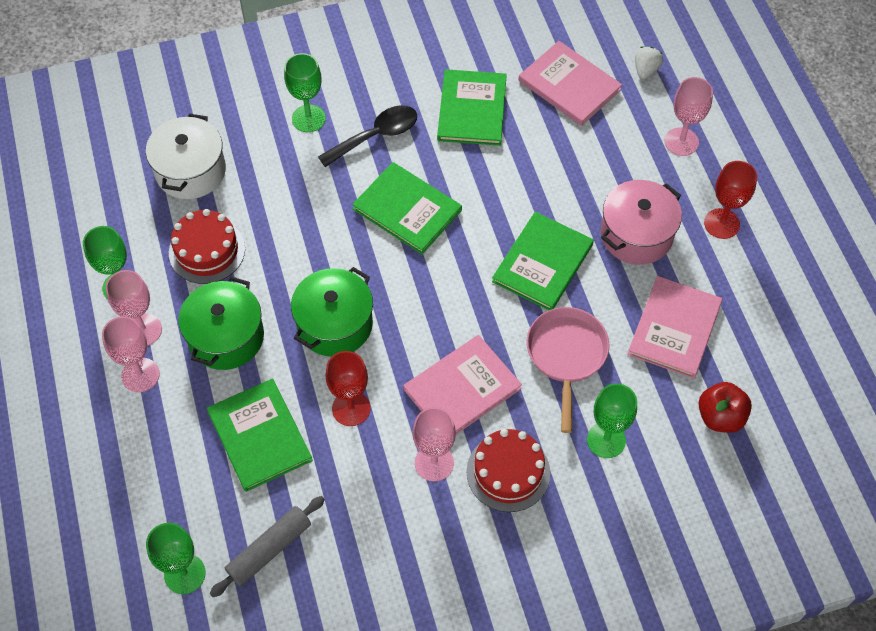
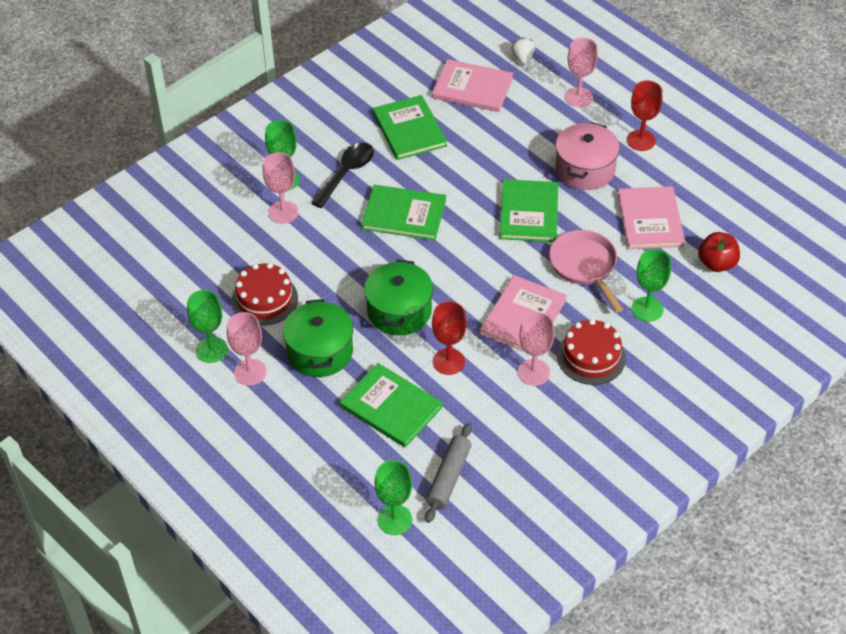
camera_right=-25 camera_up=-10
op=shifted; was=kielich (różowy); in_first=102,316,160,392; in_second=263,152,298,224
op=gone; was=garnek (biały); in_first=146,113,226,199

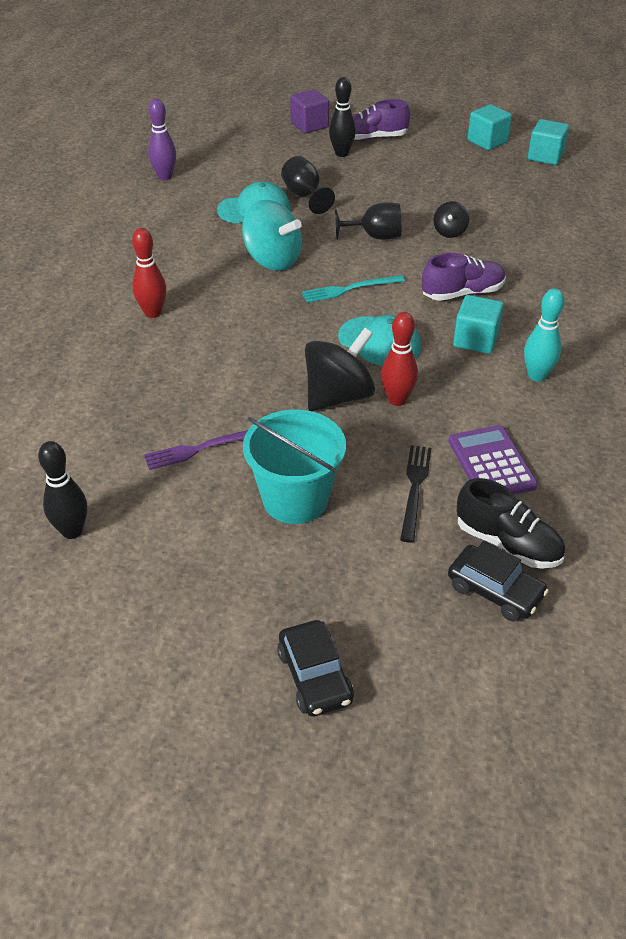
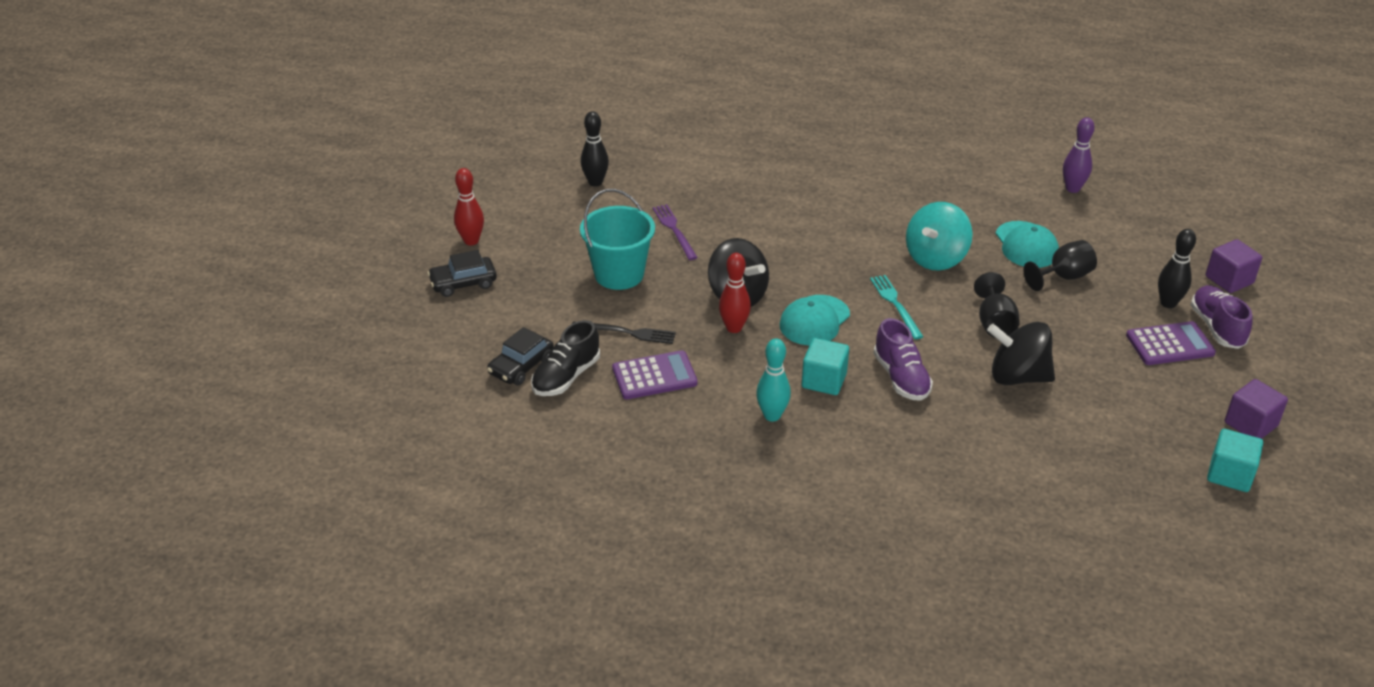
camera_right=90 camera_up=-5
op=shifted; was=kręgiel (czerwony); in_first=132,228,166,318; in_second=454,168,484,245
op=scaled; was=bączek (czarny); in_first=433,201,469,238; in_second=987,322,1055,385; ratio=1.92
op=repainted; was=sześcian (turkusowy); now=sześcian (fioletowy); in_first=467,104,512,150; in_second=1225,379,1288,439
op=new; now=kalkulator (fioletowy); in_second=1126,321,1216,365

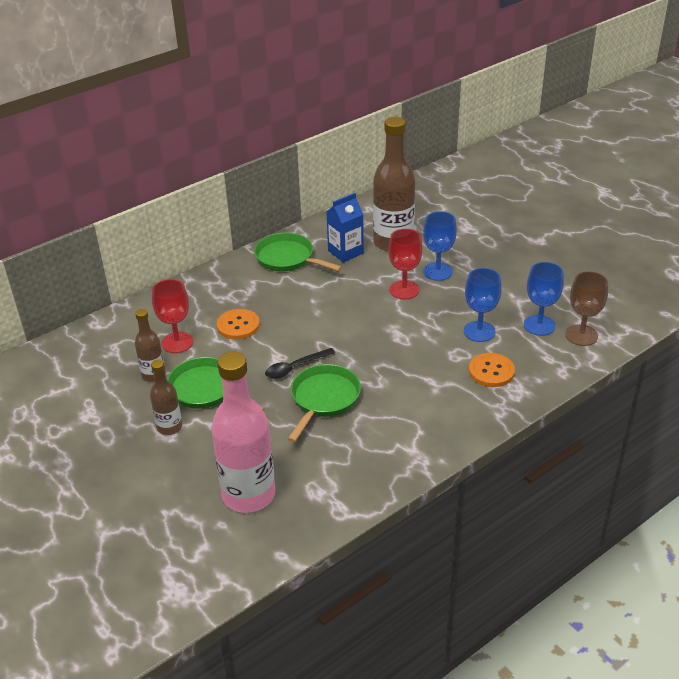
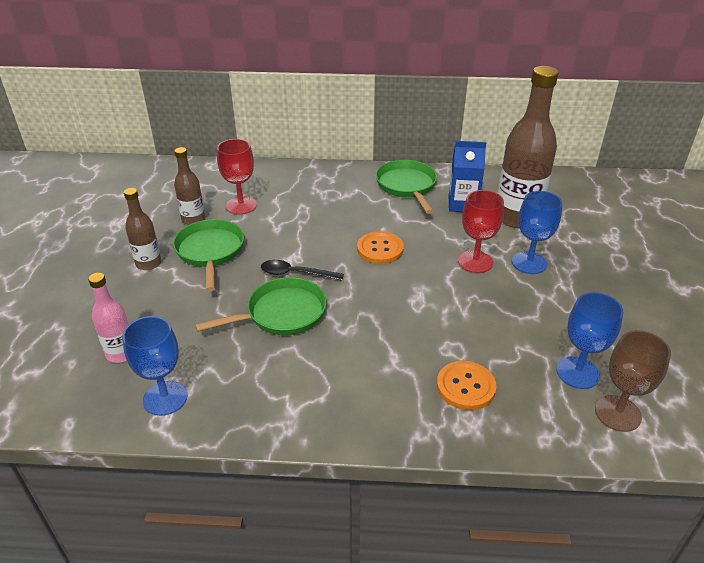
camera_right=40 camera_up=0
op=scaled; was=butelka (różowy); in_first=211,352,275,513; in_second=88,273,129,363; ratio=0.51
op=shifted; was=guzik (pomarańczowy); in_first=217,309,260,340; in_second=357,231,404,264
op=shifted; was=kielich (niebieski); in_first=464,268,502,342; in_second=122,316,188,416

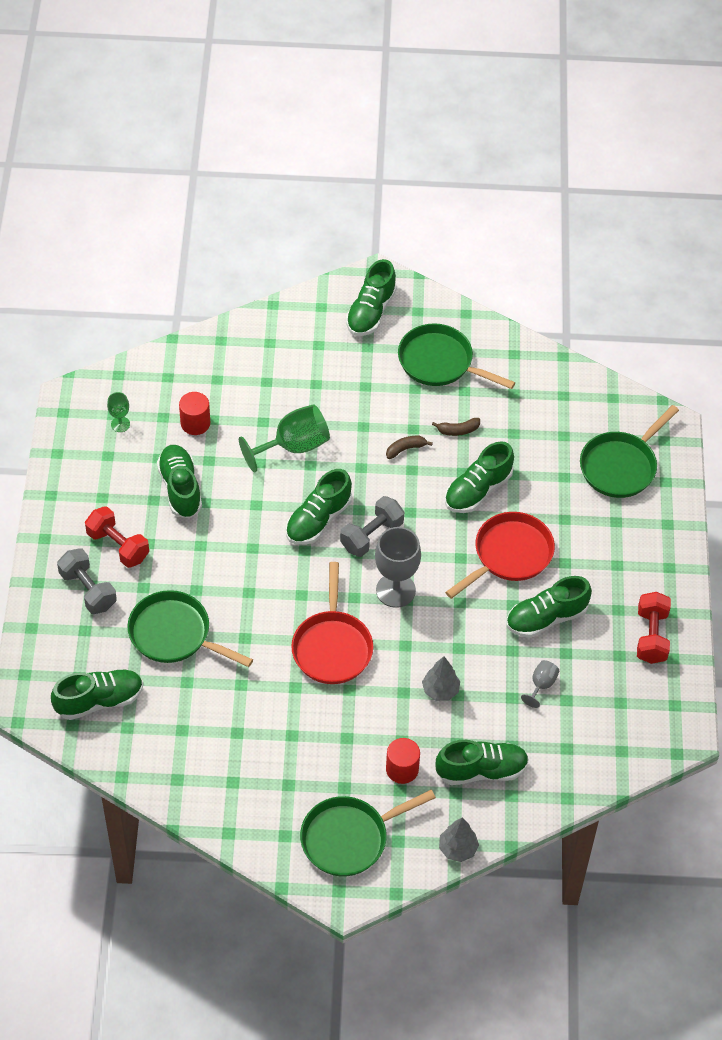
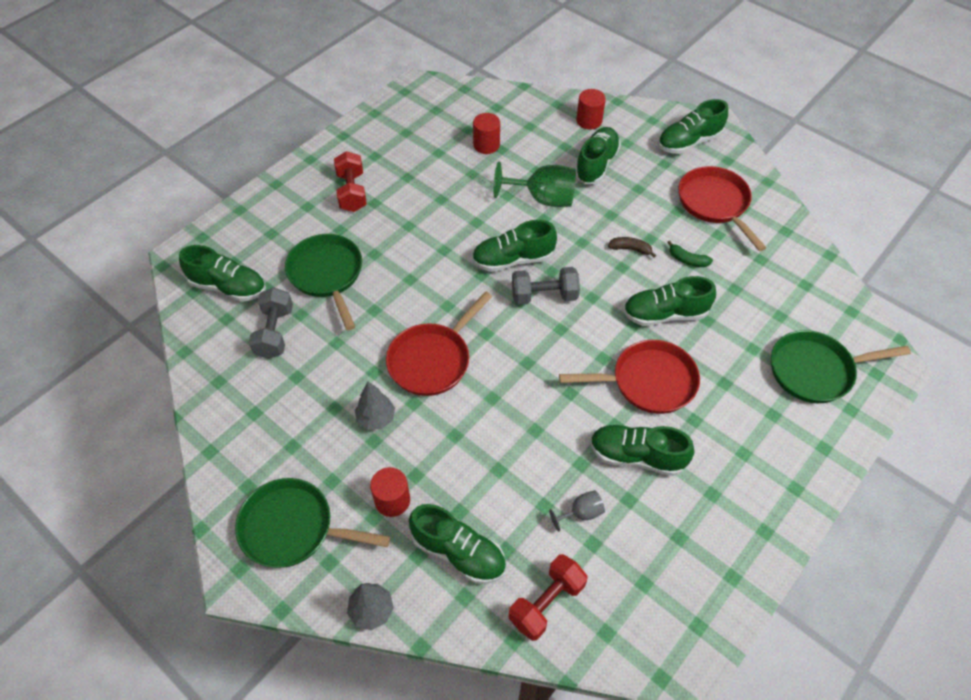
camera_right=40 camera_up=0
op=shifted; was=hantel (szary); in_first=57,548,117,614; in_second=249,287,293,359
op=gone; was=kielich (zielony); in_first=107,392,130,432
op=shifted; was=but (zielony); in_first=157,445,202,518; in_second=576,127,621,184
op=gone; was=kielich (szary); in_first=375,527,421,608
op=repainted; was=patelnia (zielony); now=patelnia (czerwony); in_first=398,323,515,389; in_second=678,166,766,251
op=shifted; was=drzewko (szary); in_first=422,656,460,701; in_second=355,382,395,430
op=repainted; was=banan (brązowy); now=banan (zielony); in_first=432,418,480,436; in_second=667,241,713,267
op=shifted; was=hantel (czerwony); in_first=637,592,671,664; in_second=509,554,587,641
op=new; now=walec (czerwony); in_second=576,89,606,130

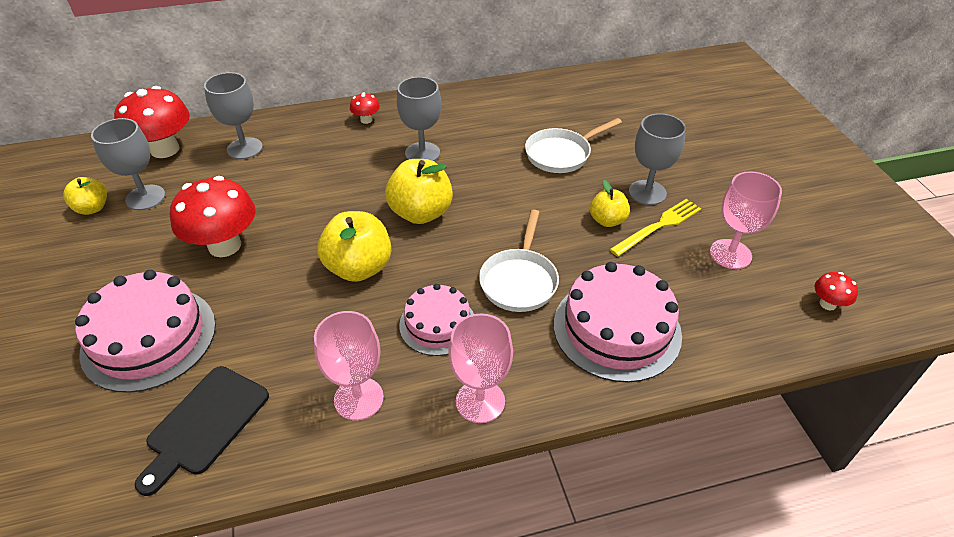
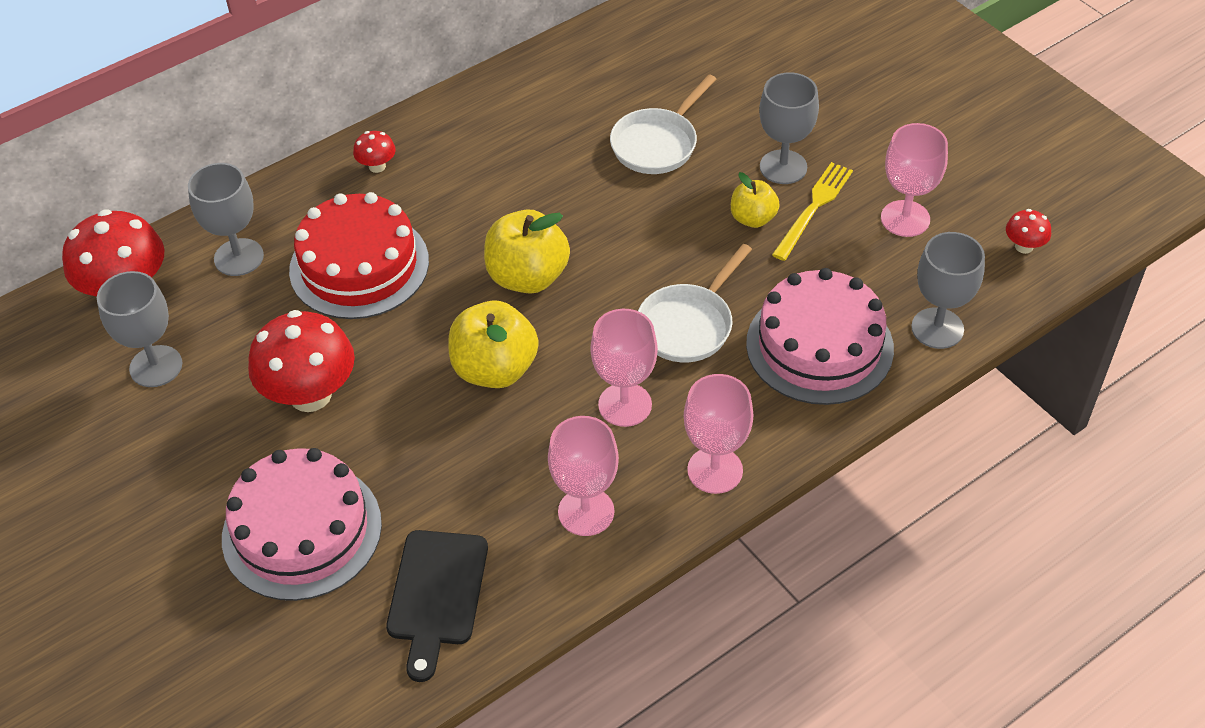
camera_right=-20 camera_up=5
op=gone; was=jabłko (żółty); in_first=63,177,107,215
op=shifted; was=kielich (szary); in_first=397,77,441,161; in_second=911,232,985,349
op=swapped; was=tort (różowy); now=kielich (różowy); in_first=399,284,474,356; in_second=590,309,658,427
op=rotated; was=patelnia (biały); in_first=479,209,559,312; in_second=638,244,752,362; clockwise=45
op=new; now=tort (czerwony); in_second=289,192,429,319

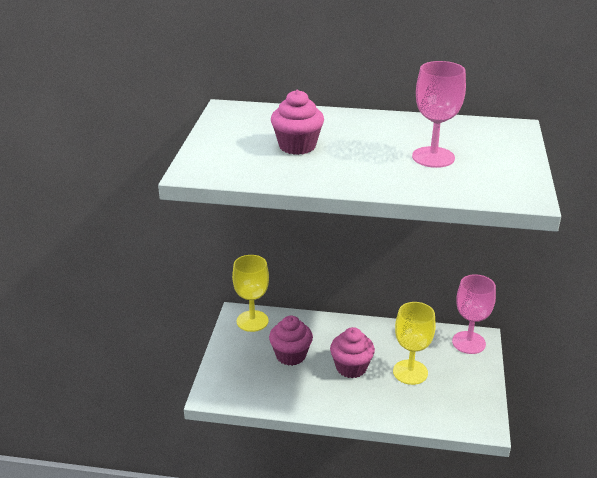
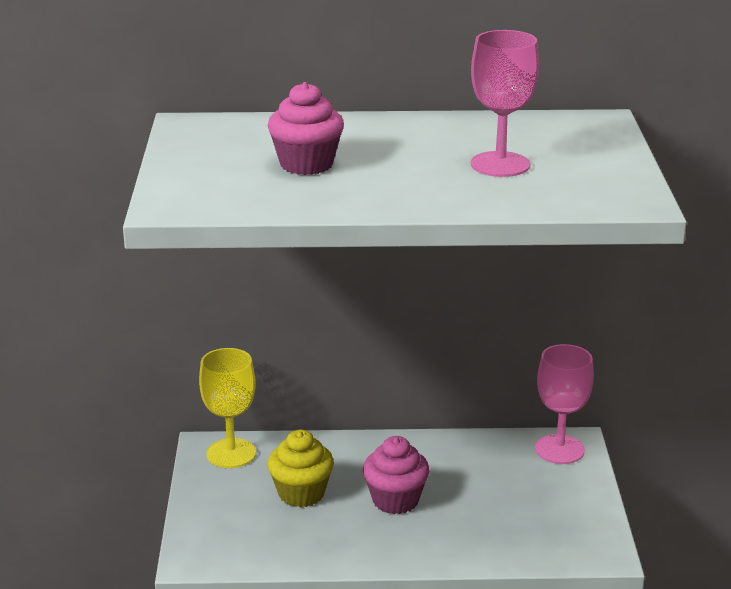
camera_right=-10 camera_up=-5
op=repainted; was=muffinka (różowy); now=muffinka (żółty); in_first=269,316,313,366; in_second=268,430,334,507
op=gone; was=kielich (żółty); in_first=393,302,436,385

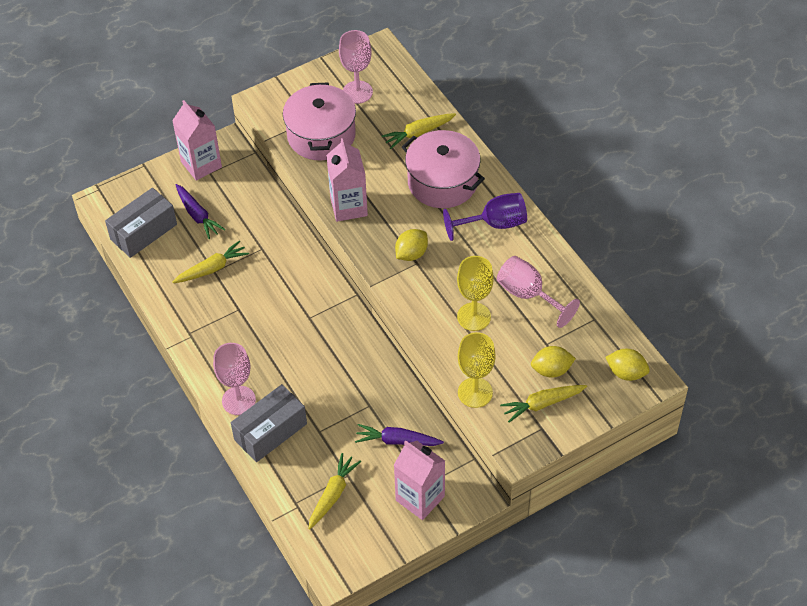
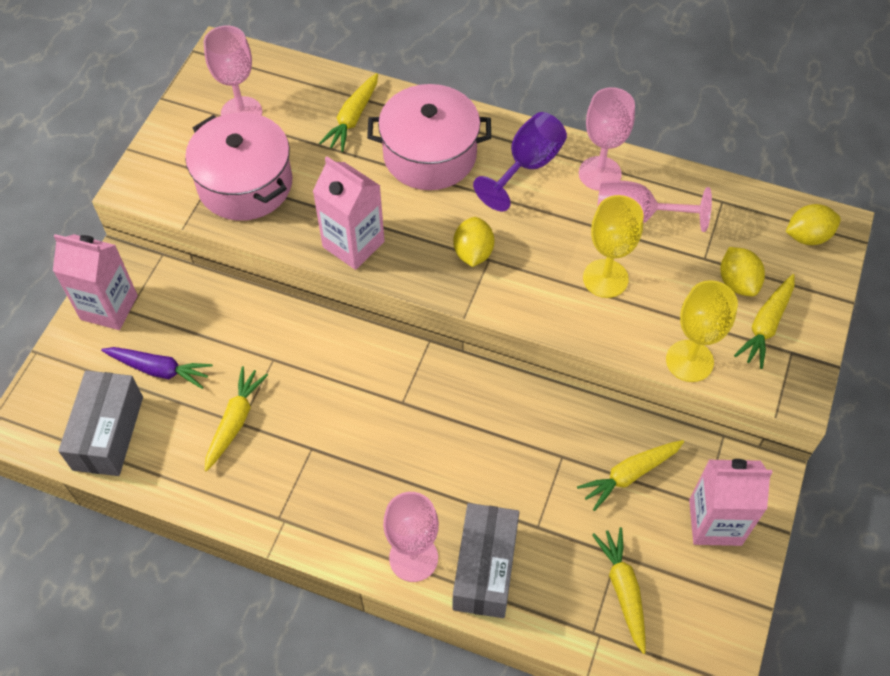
camera_right=-40 camera_up=5
op=repainted; was=marchewka (fioletowy); now=marchewka (żółty); in_first=355,424,444,446; in_second=577,440,684,511
op=rotated; was=cytryna (żółty); in_first=531,346,576,378; in_second=720,247,765,296; clockwise=-60
op=new; now=kielich (różowy); in_second=579,87,635,191

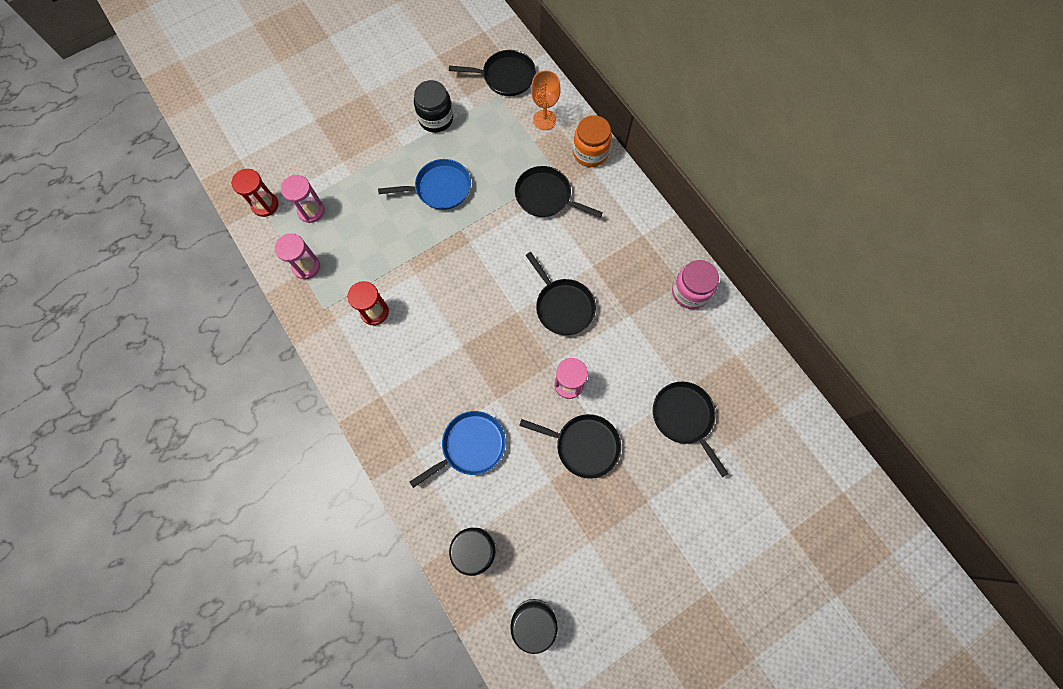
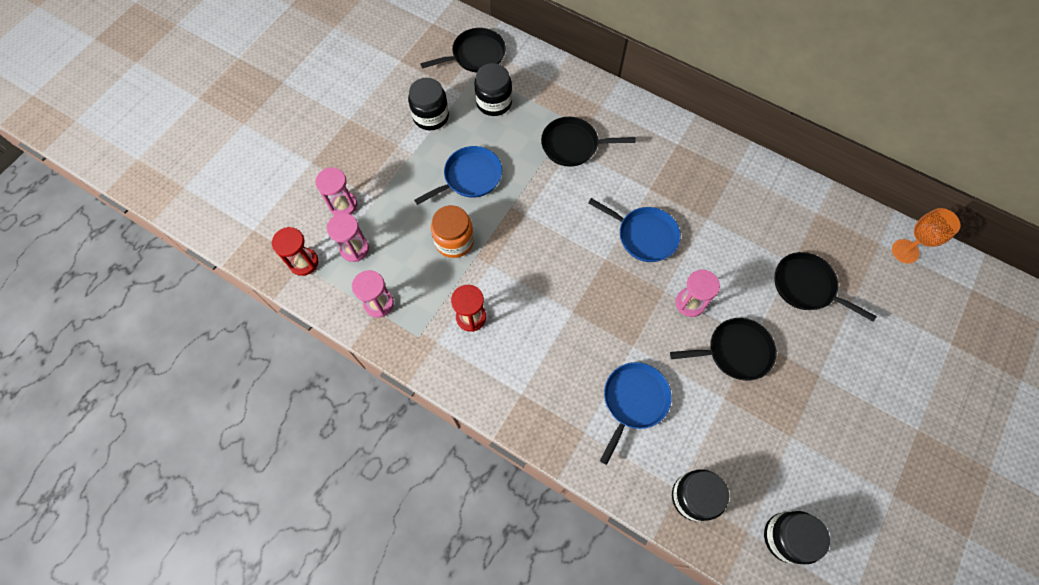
camera_right=-25 camera_up=-5
op=repainted; was=patelnia (czarny); now=patelnia (niebieski); in_first=526,252,596,335; in_second=588,198,681,262
op=shifted; was=kielich (pomarańczowy); in_first=531,71,561,130; in_second=892,208,960,264
op=shifted; was=słoik (pomarańczowy); in_first=573,115,612,167; in_second=431,205,474,258
op=gone; was=słoik (różowy); in_first=672,260,719,309
op=new; now=klepsydra (różowy); in_second=315,167,357,215
op=new; now=słoik (czarny); in_second=474,63,512,116

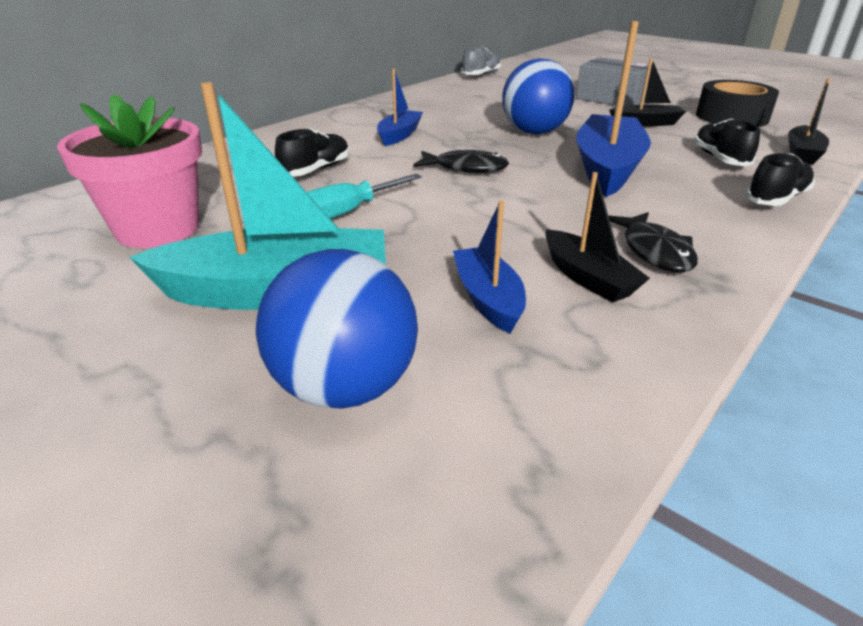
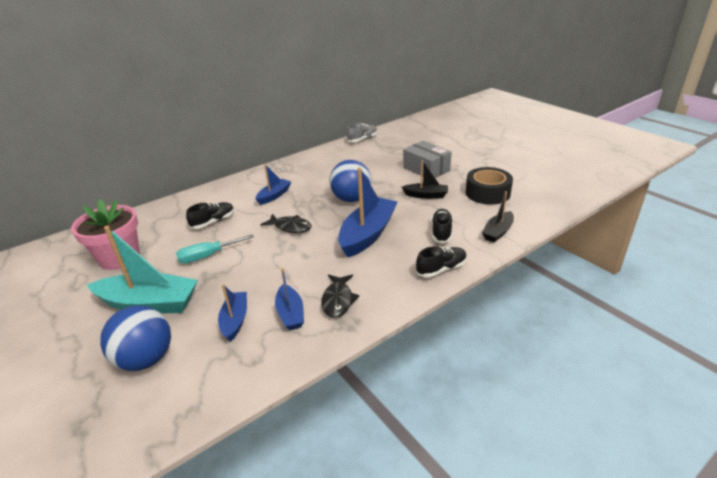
camera_right=15 camera_up=0
op=repainted; was=łódka (czarny); now=łódka (niebieski); in_first=546,172,650,303; in_second=275,268,304,330

